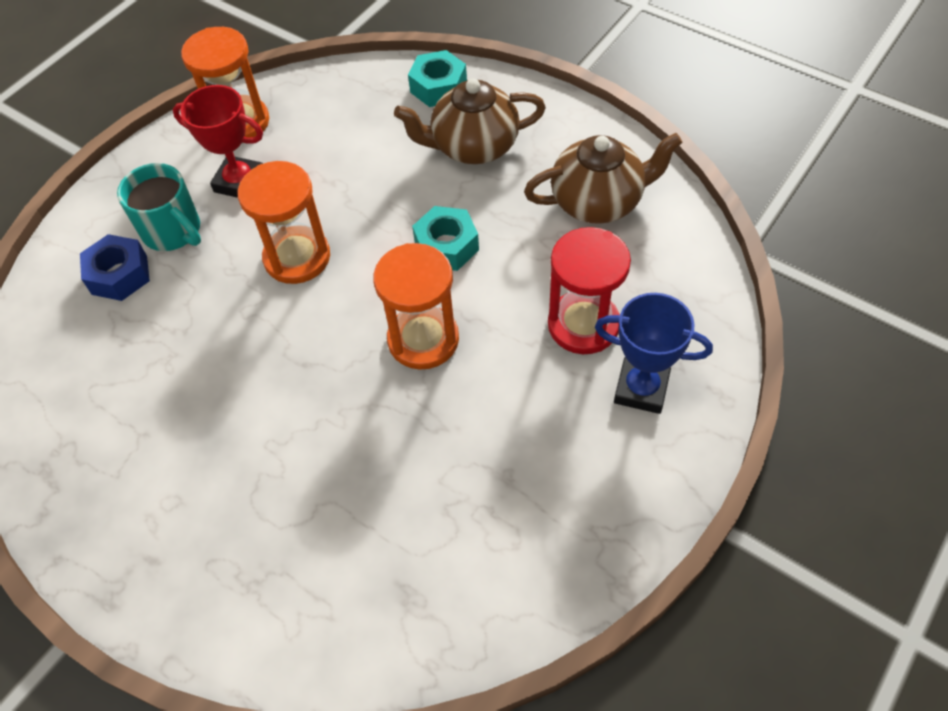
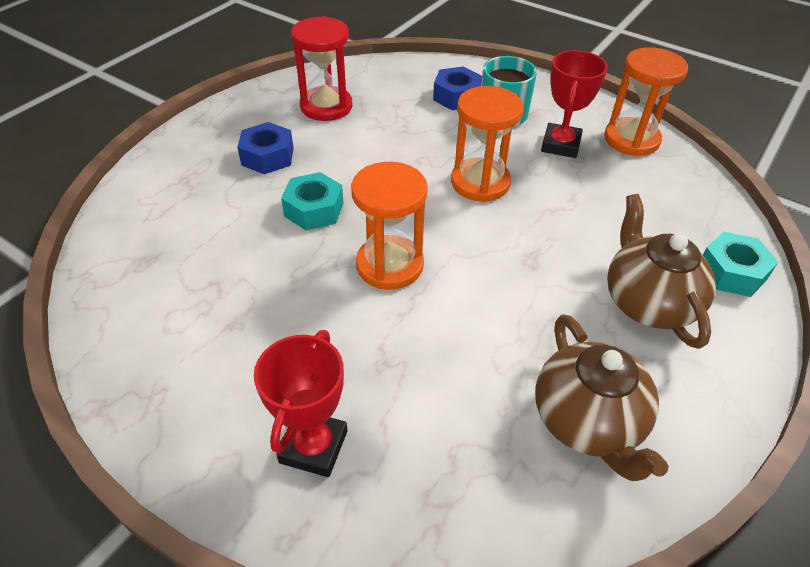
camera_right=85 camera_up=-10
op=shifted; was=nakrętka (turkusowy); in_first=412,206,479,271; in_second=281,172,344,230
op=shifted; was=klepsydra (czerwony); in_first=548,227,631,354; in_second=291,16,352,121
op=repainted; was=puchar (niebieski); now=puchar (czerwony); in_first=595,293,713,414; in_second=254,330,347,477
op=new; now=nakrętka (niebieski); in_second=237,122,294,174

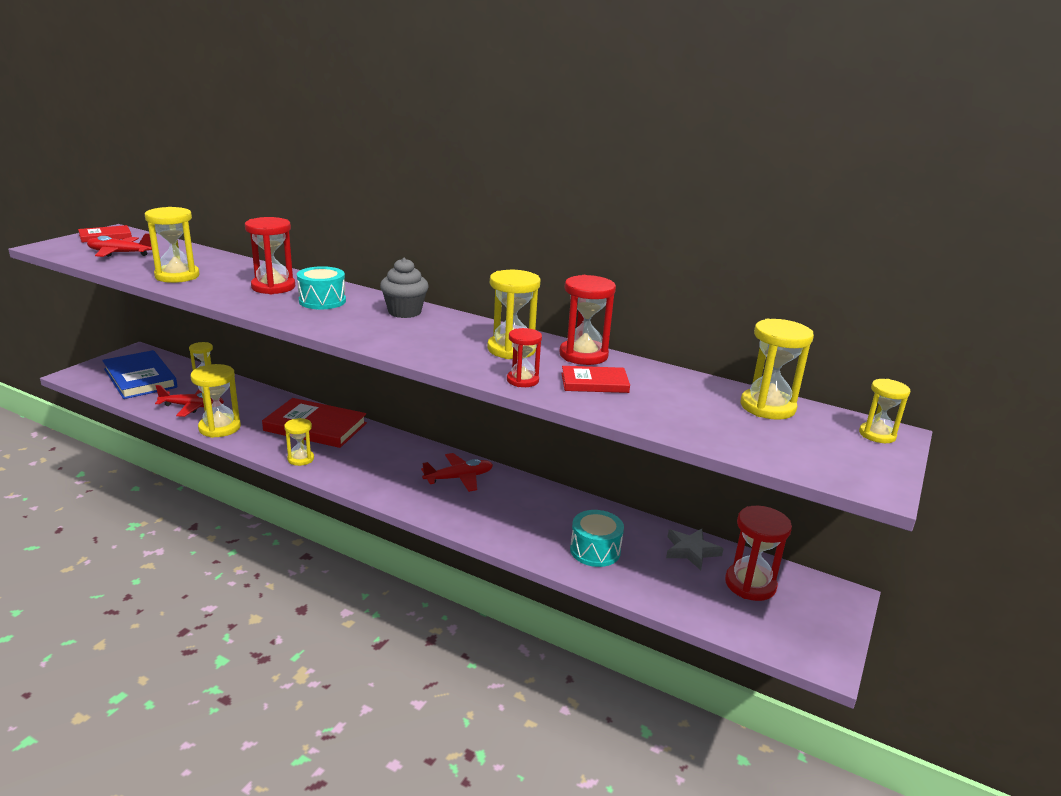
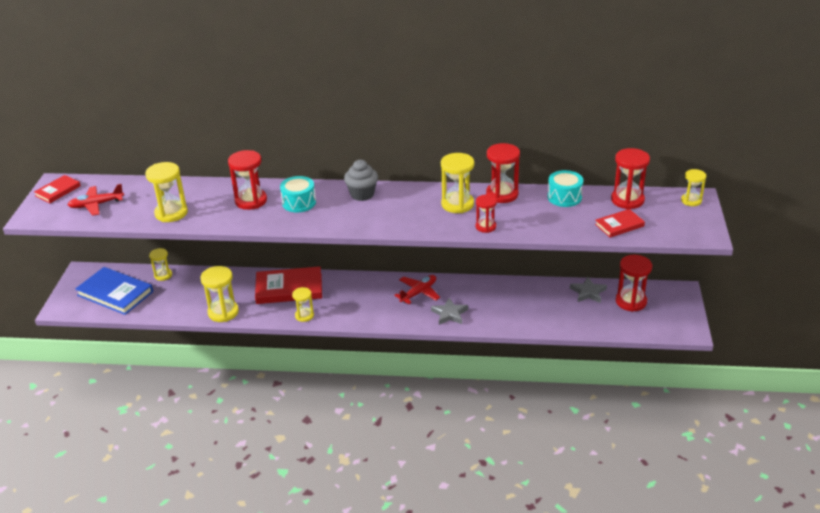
camera_right=-20 camera_up=10
op=gone; was=samolot (czerwony); in_first=155,385,224,417
op=shifted; was=książka (czerwony); in_first=561,366,630,393; in_second=595,209,645,238
op=shifted; was=bęben (turkusowy); in_first=570,510,624,567; in_second=548,170,583,207
op=repainted; was=klepsydra (żółty); now=klepsydra (czerwony); in_first=741,319,814,420; in_second=611,148,650,209
op=new; now=gwiazda (szary); in_second=431,298,468,325

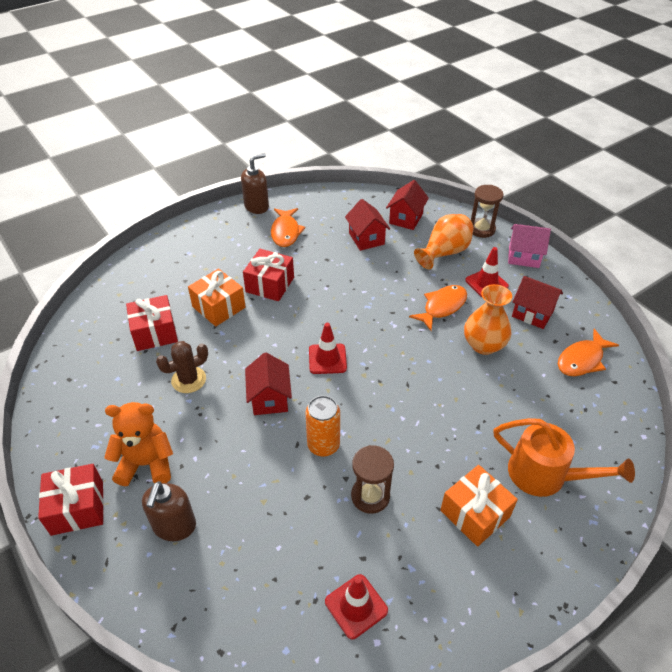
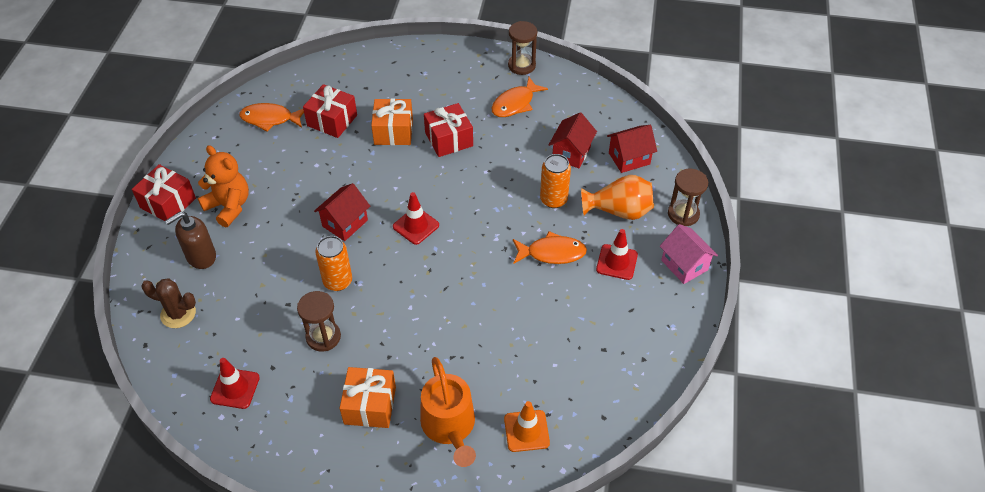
camera_right=45 camera_up=5
op=shifted; was=kaktus (brązowy); in_first=156,341,208,393; in_second=142,278,196,328
op=swapped; was=dozownik mydła (brązowy); now=klepsydra (brązowy); in_first=241,153,269,214; in_second=508,21,537,75
op=gone; was=wazon (pomarańczowy); in_first=464,284,512,355
op=gone; was=domek (czerwony); in_first=512,276,563,329
op=shifted; was=ryba (pomarańczowy); in_first=558,329,619,376; in_second=239,103,304,132
op=new; now=pachołek (pomarańczowy); in_second=504,401,550,452
op=new; now=puszka (pomarańczowy); in_second=540,154,571,208

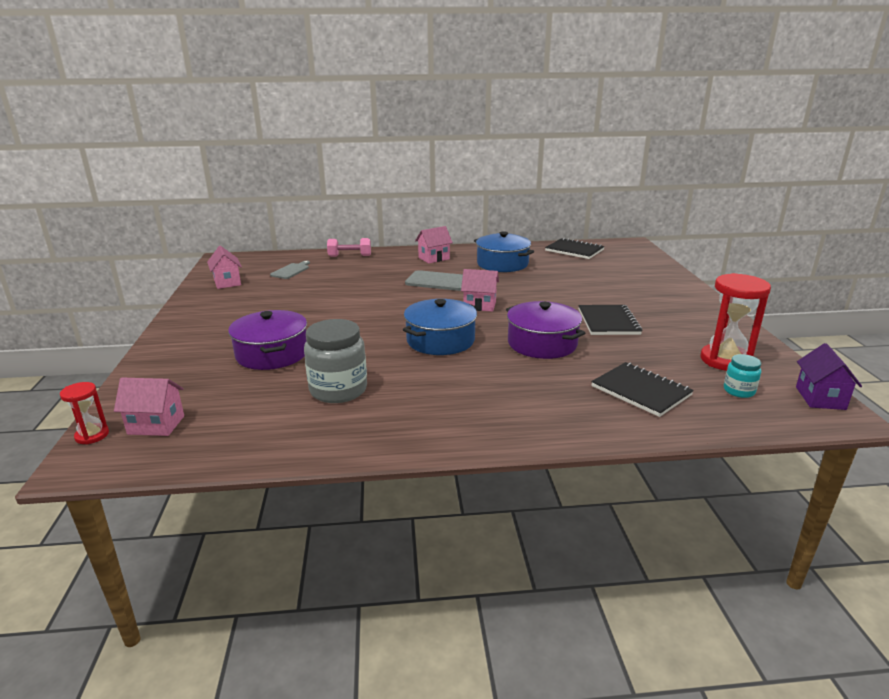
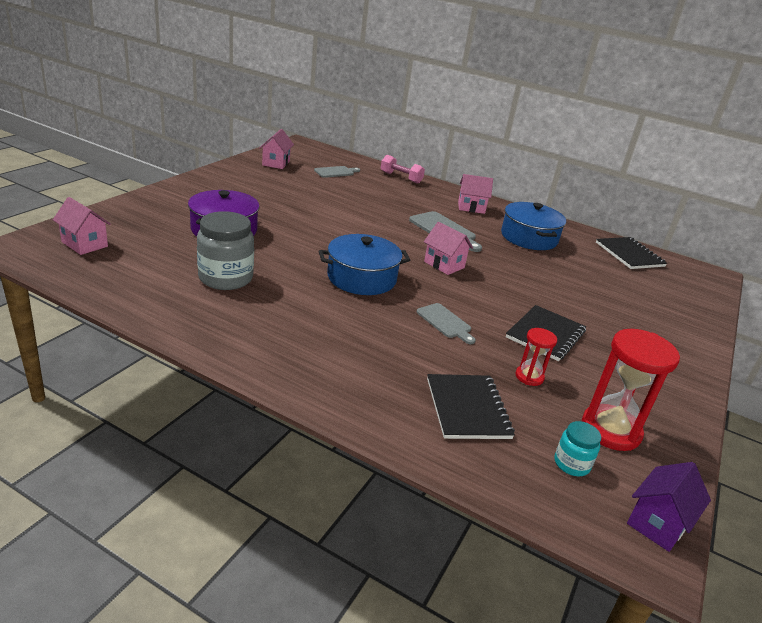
camera_right=30 camera_up=5
op=shifted; was=klepsydra (czerwony); in_first=60,382,109,444; in_second=515,328,557,386
op=swapped; was=garnek (fioletowy); now=deska do krojenia (szary); in_first=506,301,585,359; in_second=417,303,476,344

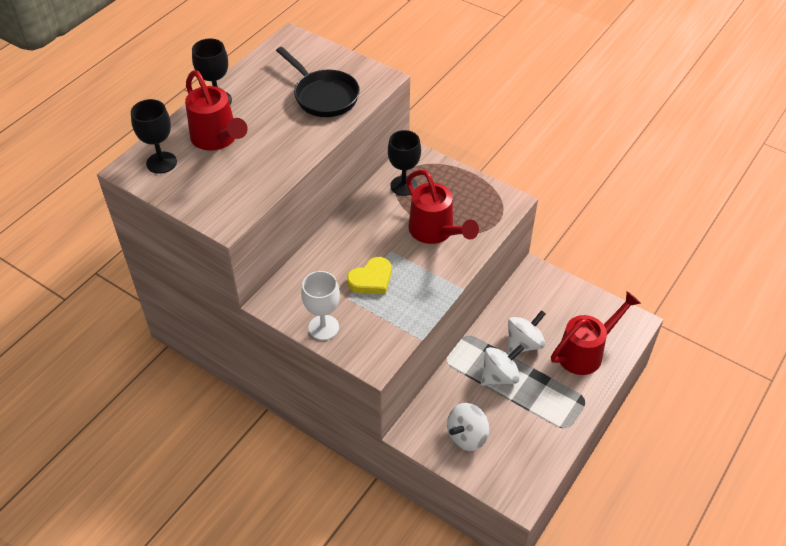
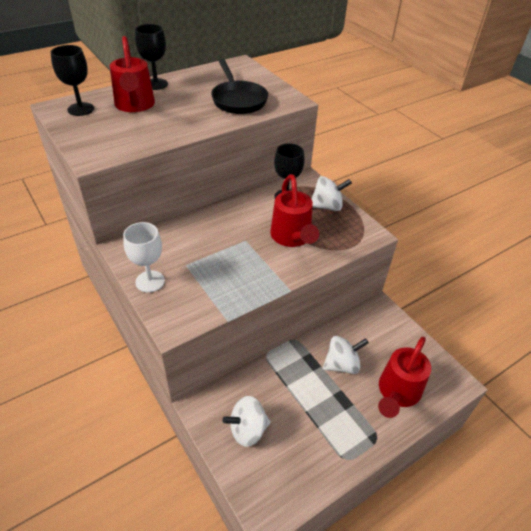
camera_right=20 camera_up=-5
op=gone; was=serce (żółty); in_first=347,257,391,294
op=shifted; was=bączek (biały); in_first=481,345,524,386; in_second=311,176,352,211
op=rotated; was=konewka (czerwony); in_first=551,291,641,375; in_second=378,337,431,418; clockwise=135

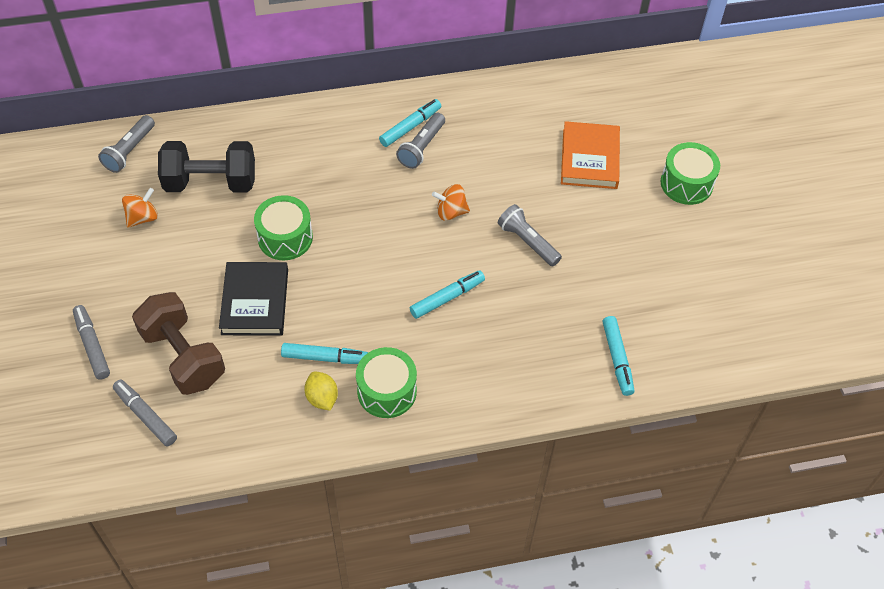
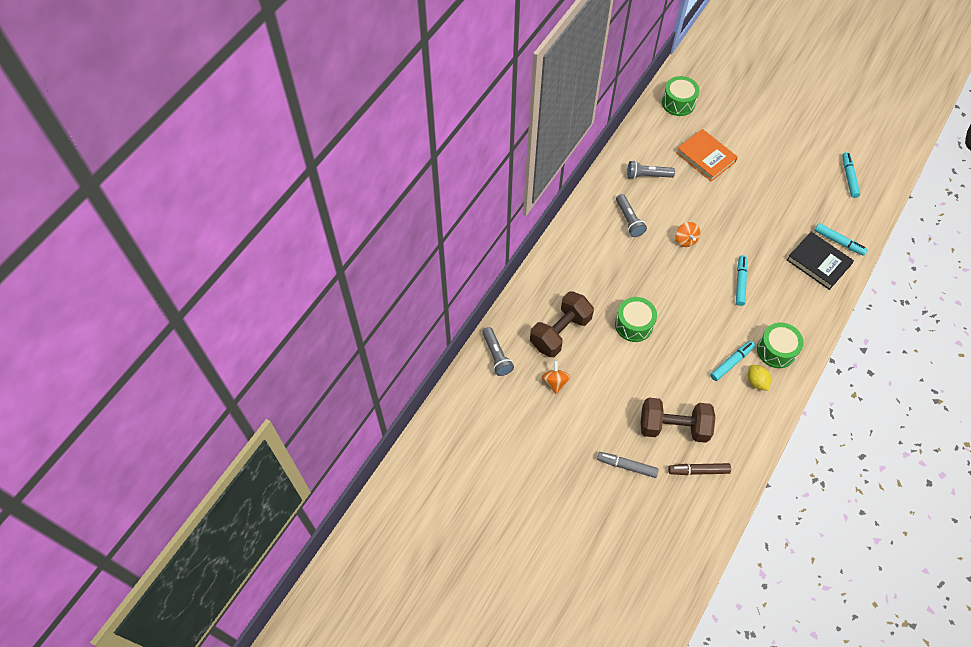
camera_right=-45 camera_up=5
op=repainted; was=flamaster (szary); now=flamaster (brązowy); in_first=113,380,177,446; in_second=668,463,731,475
op=repainted; was=hantel (czarny); now=hantel (brązowy); in_first=158,141,255,192; in_second=530,291,594,357
op=shifted; was=książka (czarny); in_first=219,262,288,336; in_second=787,232,854,290
op=rotated; was=cytryna (żółty); in_first=304,372,338,411; in_second=748,365,771,391; clockwise=45
op=shifted; was=flamaster (turkusowy); in_first=379,99,441,147; in_second=842,152,860,198
op=rotated; was=bączek (pomarańczowy); in_first=432,184,470,221; in_second=676,222,700,247; clockwise=-60
op=shifted; was=latarka (szary); in_first=498,204,562,267; in_second=627,161,675,179
op=shifted; was=bęben (zielony); in_first=660,142,720,205; in_second=662,76,699,116

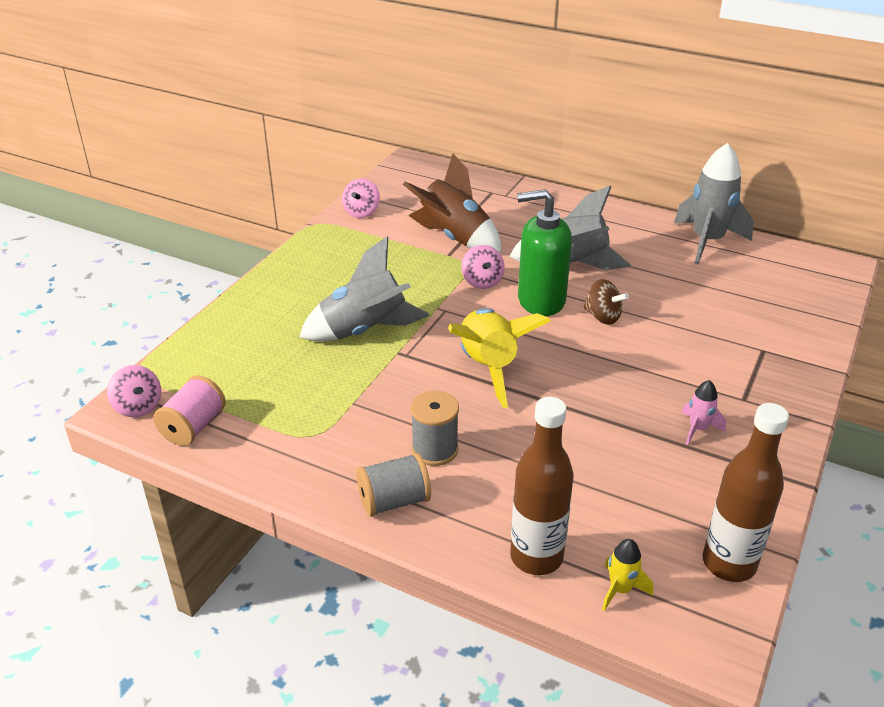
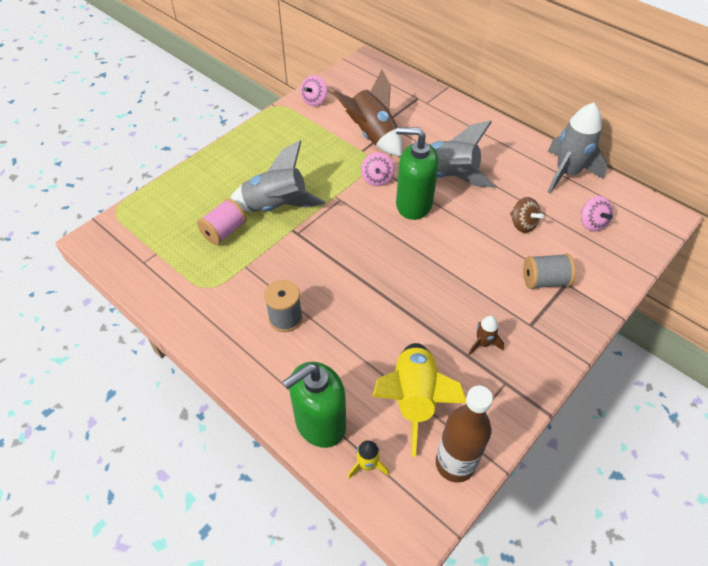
camera_right=15 camera_up=15
op=shifted; was=bączek (różowy); in_first=107,365,161,417; in_second=581,196,613,231
op=shifted; was=szpulka (różowy); in_first=153,375,226,446; in_second=197,198,247,245
op=shifted; was=szpulka (szary); in_first=356,453,431,517; in_second=523,254,576,289
op=shifted; was=rakieta (żółty); in_first=448,308,551,408; in_second=372,343,466,457
op=swapped; was=butelka (brązowy); now=dozownik mydła (zielony); in_first=510,397,574,575; in_second=282,362,346,448
op=shifted; was=bączek (brązowy); in_first=583,279,629,325; in_second=510,197,544,233
op=repainted; was=rakieta (różowy); now=rakieta (brązowy); in_first=682,380,726,445; in_second=468,316,504,356

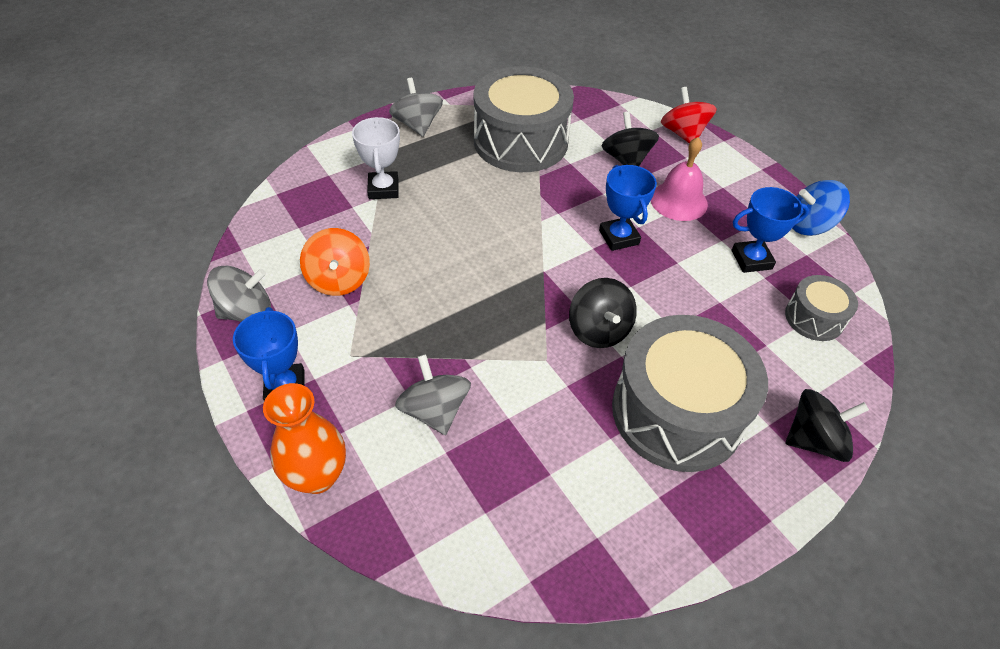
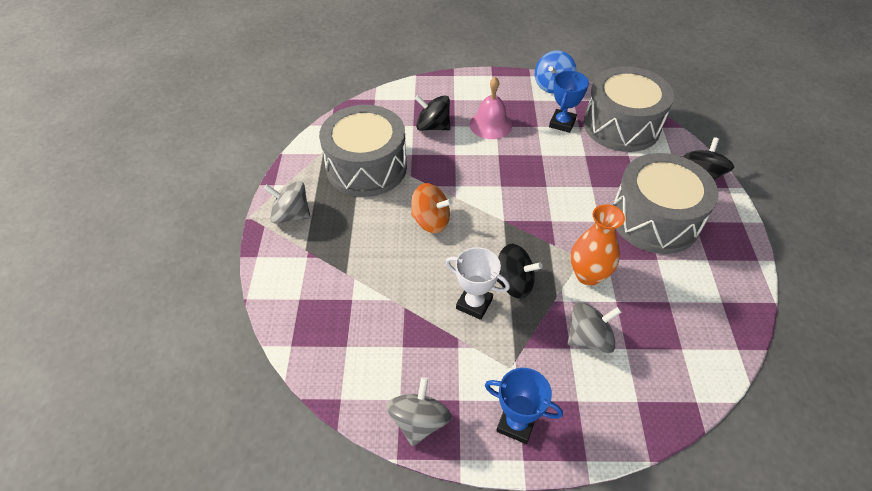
camera_right=-55 camera_up=0
op=shifted; was=wazon (pomarańczowy); in_first=263,383,346,494; in_second=571,204,625,286
op=shifted; was=bączek (pomarańczowy); in_first=300,228,370,296; in_second=411,183,453,233
op=shifted; was=puchar (biały); in_first=352,117,400,199; in_second=445,247,510,320
op=rotated; was=bączek (szary); in_first=395,354,471,435; in_second=568,302,622,353; clockwise=150
op=shifted; was=bączek (czarny); in_first=569,278,637,348; in_second=497,244,542,299
op=gone; was=puchar (niebieski); in_first=599,165,657,251
op=gone; was=bączek (czerwony); in_first=661,87,717,143
op=scaled; was=bęben (szary); in_first=785,275,858,341; in_second=584,66,674,152; ratio=2.04

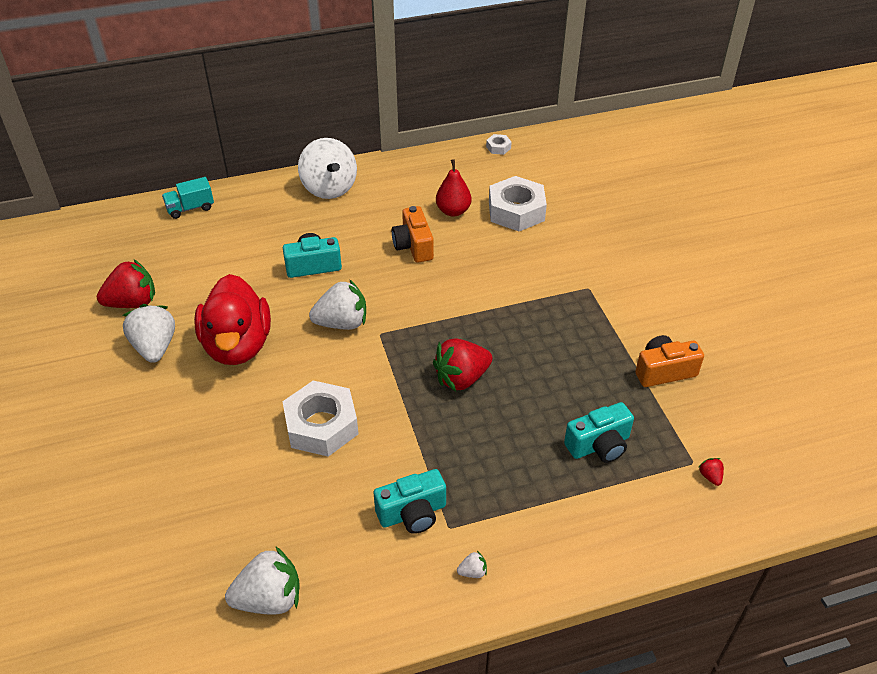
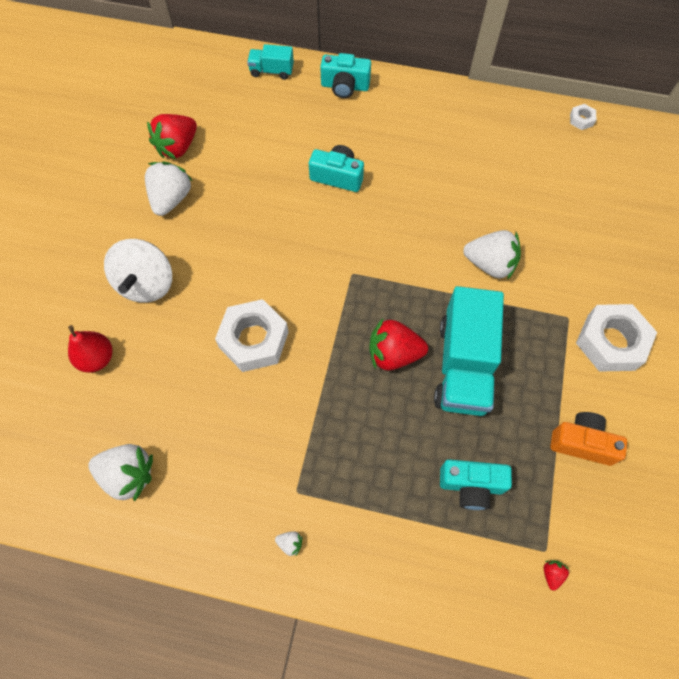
camera_right=30 camera_up=20
op=rotated; was=truskawka (czerwony); in_first=97,259,155,308; in_second=147,114,197,159; clockwise=120
op=gone; was=kaczka (czerwony); in_first=194,274,271,365
op=shifted; was=bączek (biały); in_first=298,138,357,199; in_second=104,239,172,303
op=shifted; was=truskawka (biały); in_first=309,279,366,330; in_second=463,230,521,280
op=shifted; was=aparat fotograficzny (turkusowy); in_first=374,469,446,534; in_second=320,53,371,98
op=gone; was=aparat fotograficzny (pomarańczowy); in_first=392,206,434,263
op=shifted; was=gruszka (czerwony); in_first=436,159,471,217; in_second=68,325,112,373
op=shifted; was=nakrętka (biały); in_first=489,176,547,231; in_second=576,304,657,372
op=new; now=ciężarówka (turkusowy); in_second=434,286,504,416

